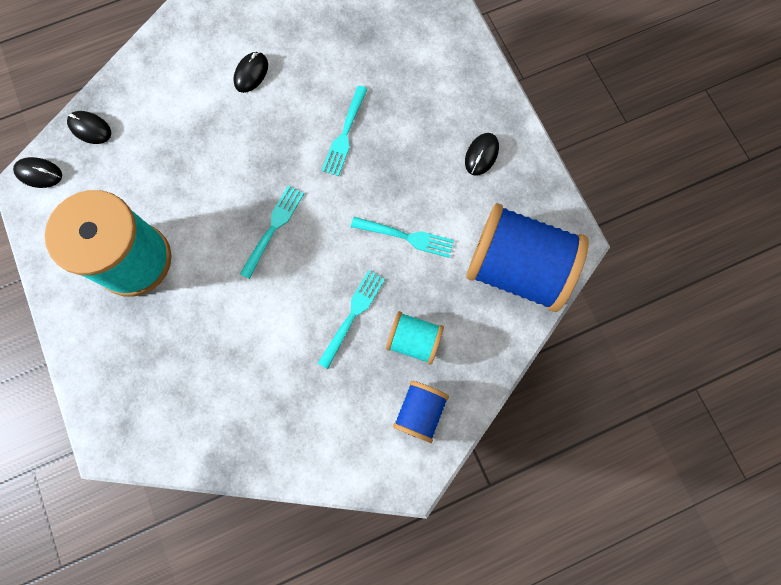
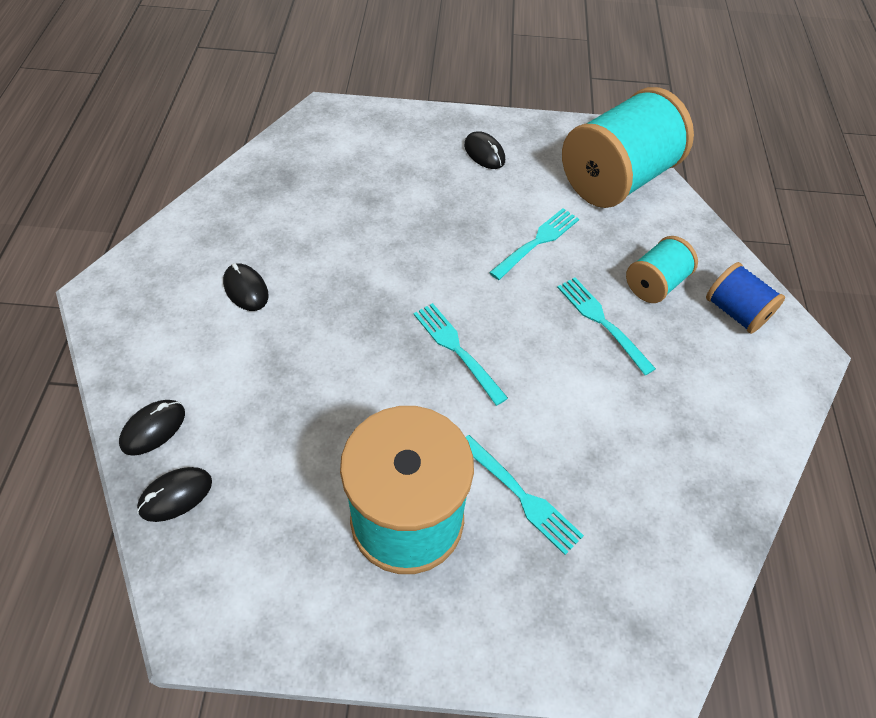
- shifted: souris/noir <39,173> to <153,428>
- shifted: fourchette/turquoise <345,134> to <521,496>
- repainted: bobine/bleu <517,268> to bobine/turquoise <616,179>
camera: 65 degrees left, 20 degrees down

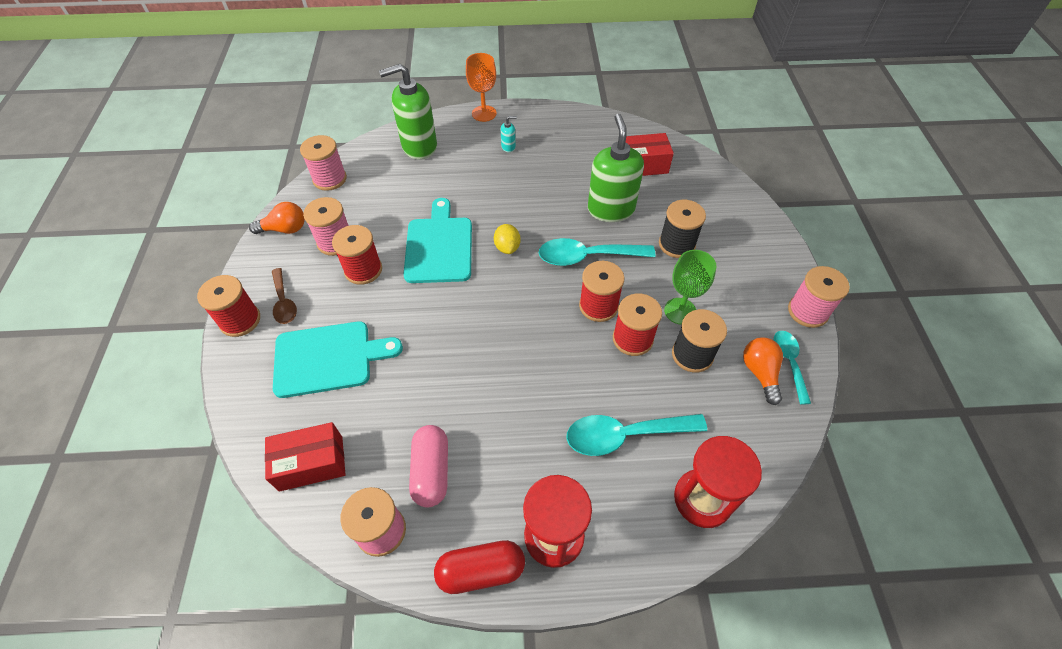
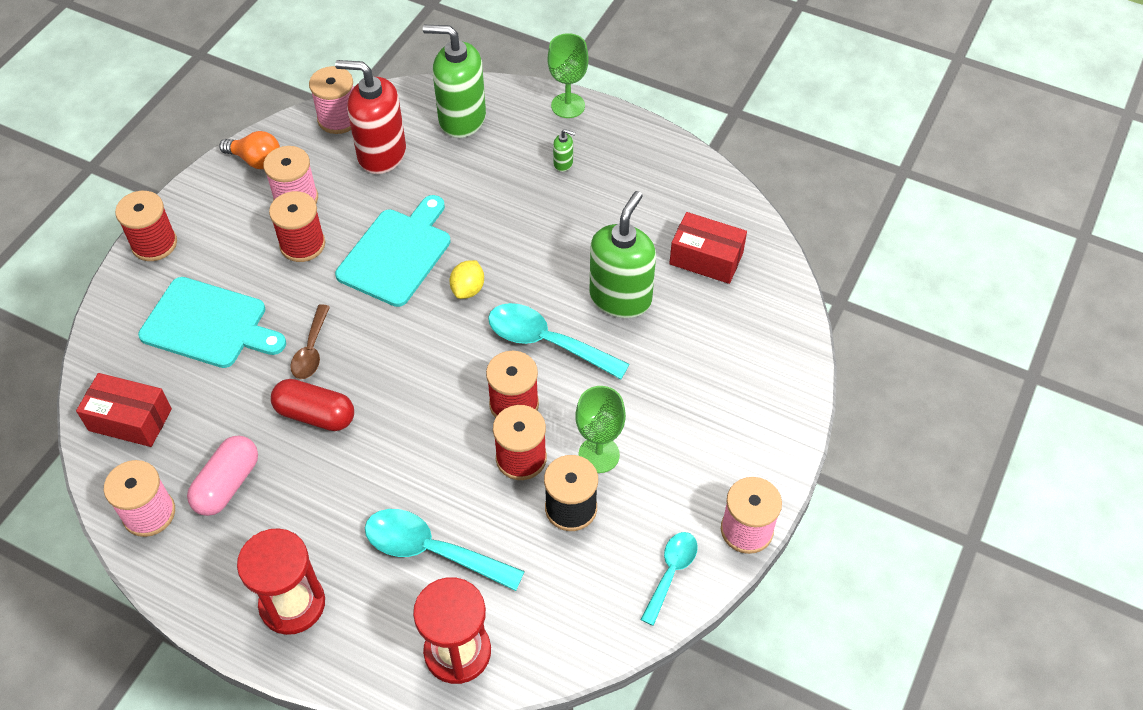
- shifted: gélule/rouge <481,571> to <315,414>
- shifted: cuillère/marron <284,302> to <311,350>
- new: distributeur de savon/rouge <381,154>
- repainted: verre à pied/orange <484,113> to verre à pied/vert <568,105>
- repainted: distributeur de savon/turquoise <508,147> to distributeur de savon/vert <563,163>
- gone: bobine/noir <676,244>
- gone: ampoule/orange <760,373>
camera: 30 degrees right, 0 degrees up

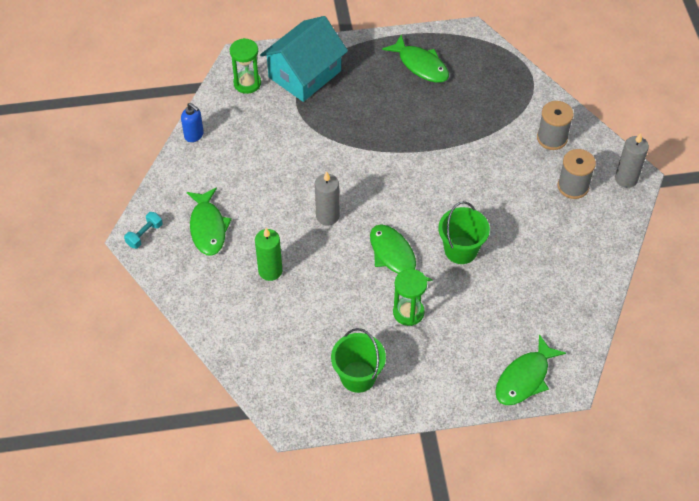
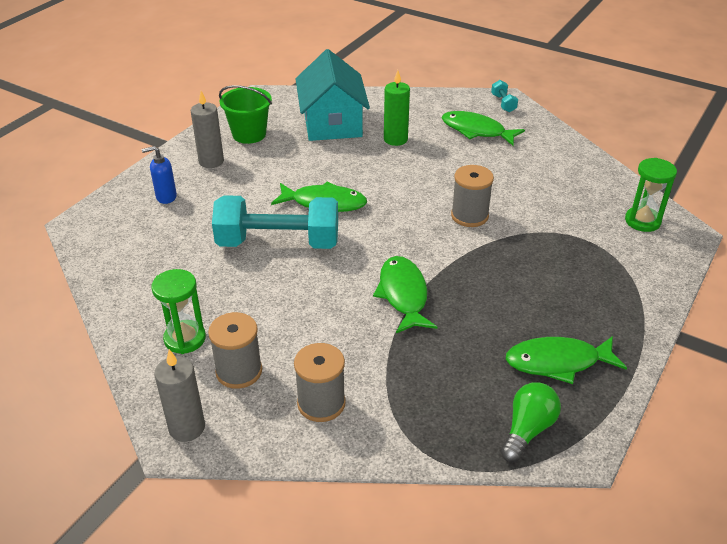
- shifted: distributeur de savon/bleu <194,135> to <166,197>
- shifted: sablier/vert <408,312> to <185,339>
- shifted: bougie/gris <327,216> to <211,161>
- swapped: seau/vert <461,250> to haltère/turquoise <278,243>
- shifted: maison/turquoise <304,74> to <332,123>
- shifted: poisson/vert <524,378> to <403,294>
- new: bobine/gris <469,216>
- new: ampoule/vert <527,430>
camera: 130 degrees right, 15 degrees down

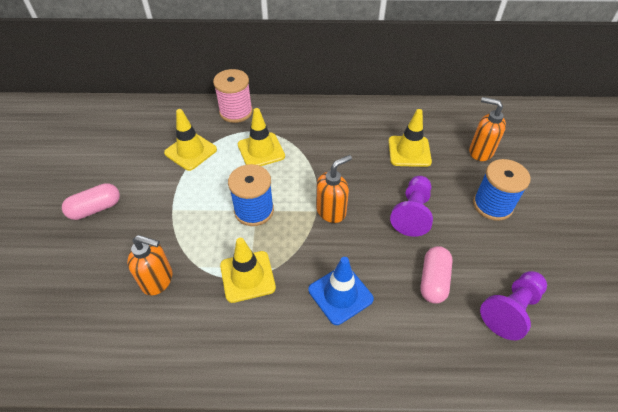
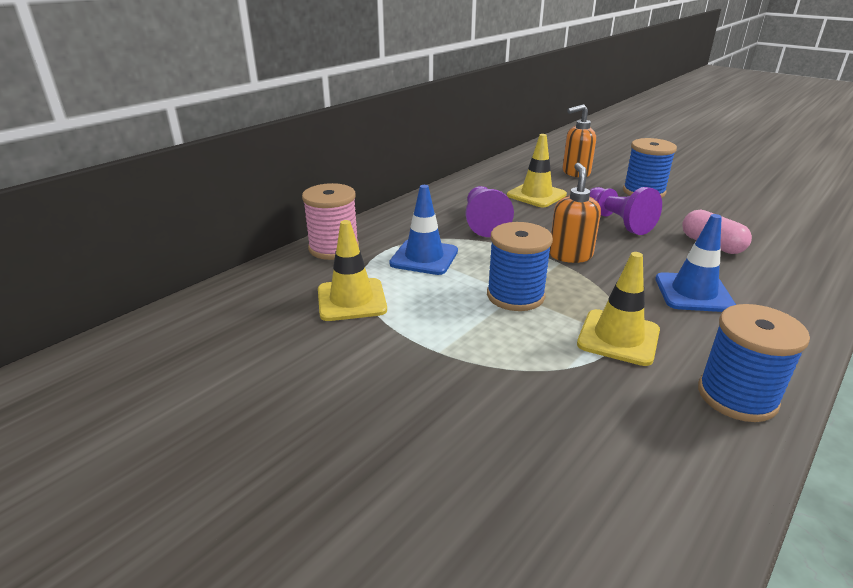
- repainted: cône de chantier/jaune <261,150> to cône de chantier/bleu <424,257>
- shifted: pion/violet <511,310> to <484,223>
- new: bobine/bleu <737,396>
- gone: gélule/rose <95,209>
- gone: distributeur de savon/orange <158,280>
camera: 50 degrees left, 20 degrees down

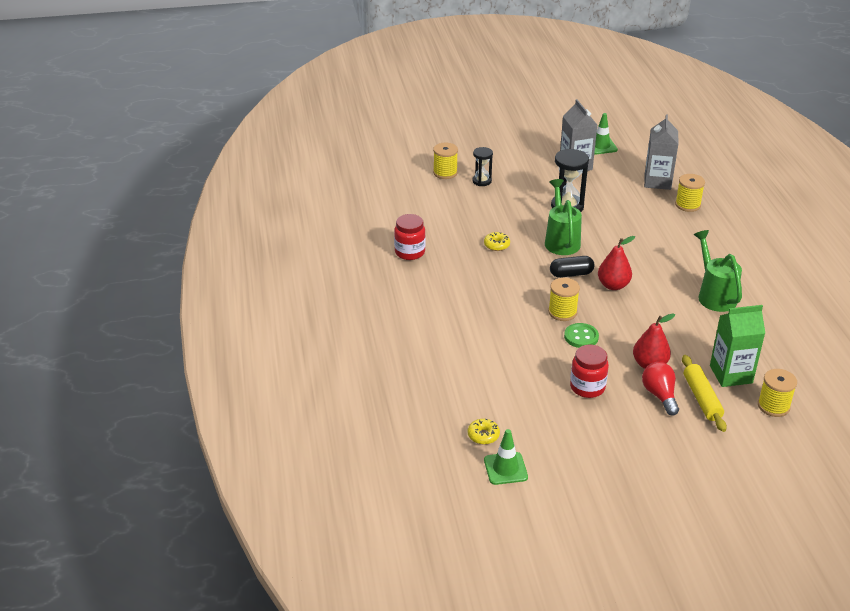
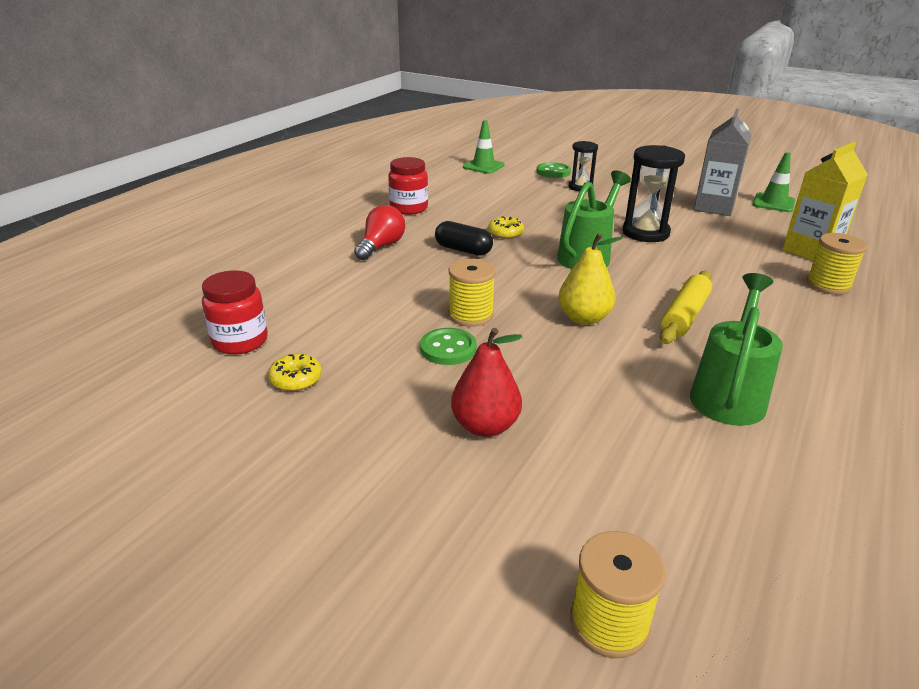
- shifted: bocal/rouge <587,387> to <240,341>
- shifted: beignet/jaune <483,435> to <296,379>
- shifted: ampoule/rouge <659,395> to <381,246>
- shifted: gélule/noir <571,274> to <463,250>
- shifted: cône de chantier/vert <505,468> to <483,166>
- swapped: bobine/jaune <445,173> to bouton/vert <553,172>
- repainted: poire/rouge <613,285> to poire/jaune <584,318>
- shifted: rouleau à pâtisserie/jaune <702,398> to <684,315>
- repainted: brique de lait/gris <657,181> to brique de lait/jaune <811,251>
- gone: brique de lait/vert <731,374>
camera: 40 degrees right, 5 degrees down

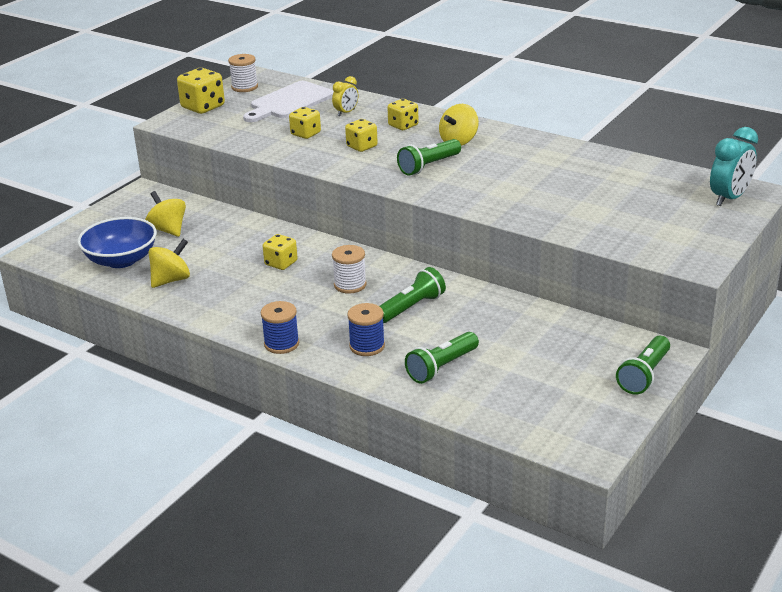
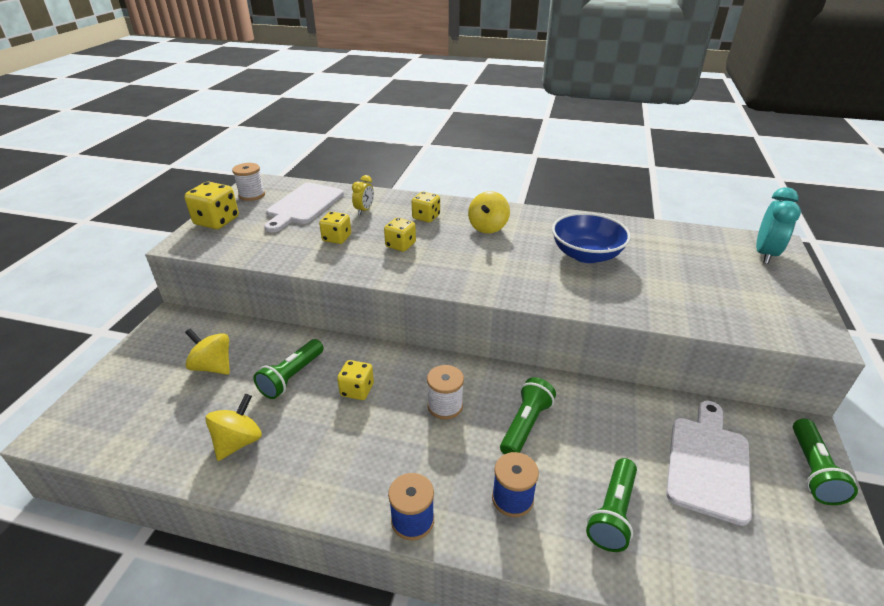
- shifted: lampe de poche/vert <428,166> to <291,377>
- shifted: bol/bleu <121,260> to <586,255>
- new: planche à découper/blanc <707,463>
camera: 20 degrees left, 5 degrees up

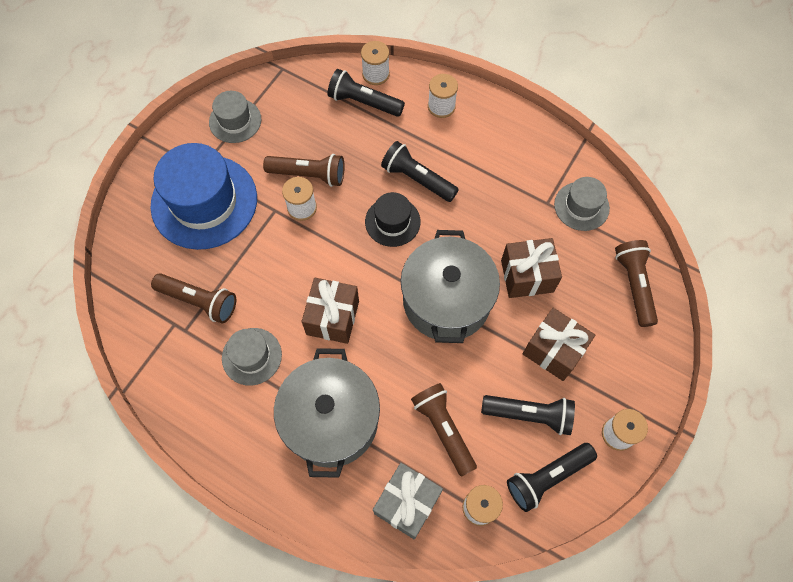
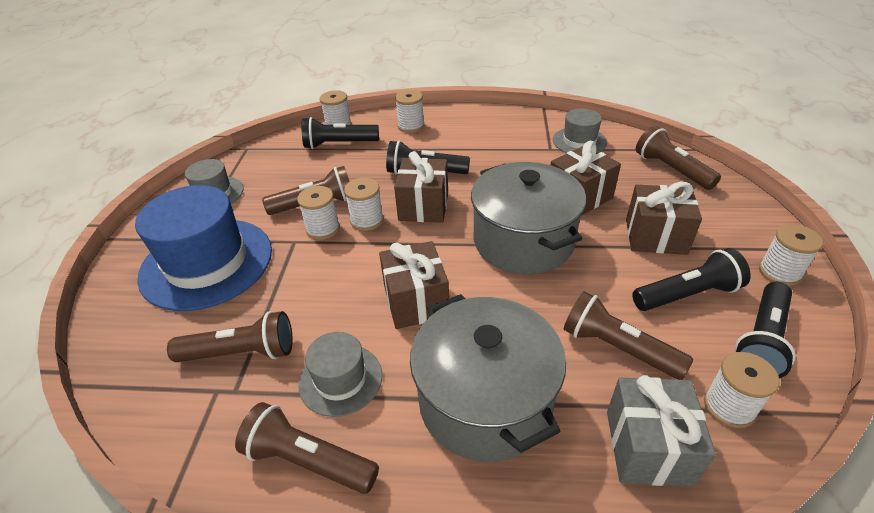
- new: lampe de poche/marron <308,461>
- new: bobine/blanc <367,220>
- swapped: chapeau/noir <392,221> to cadeau/marron <424,206>
camera: 25 degrees left, 25 degrees down

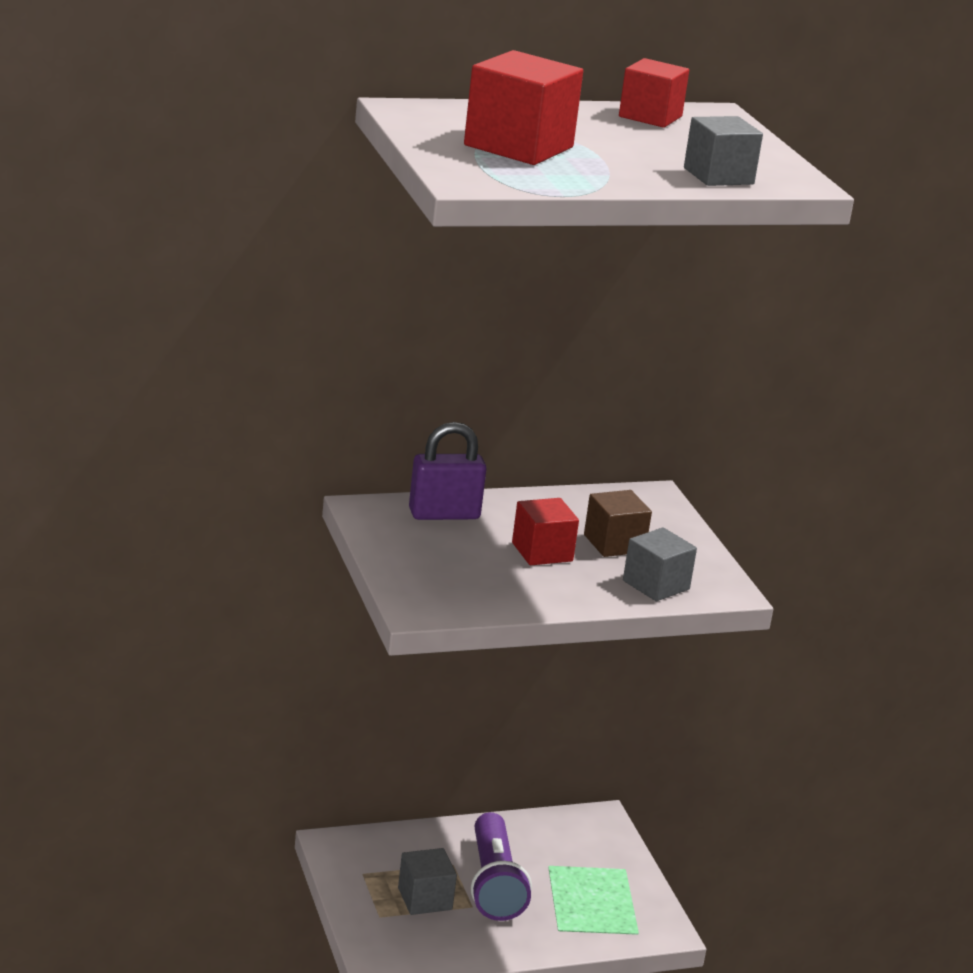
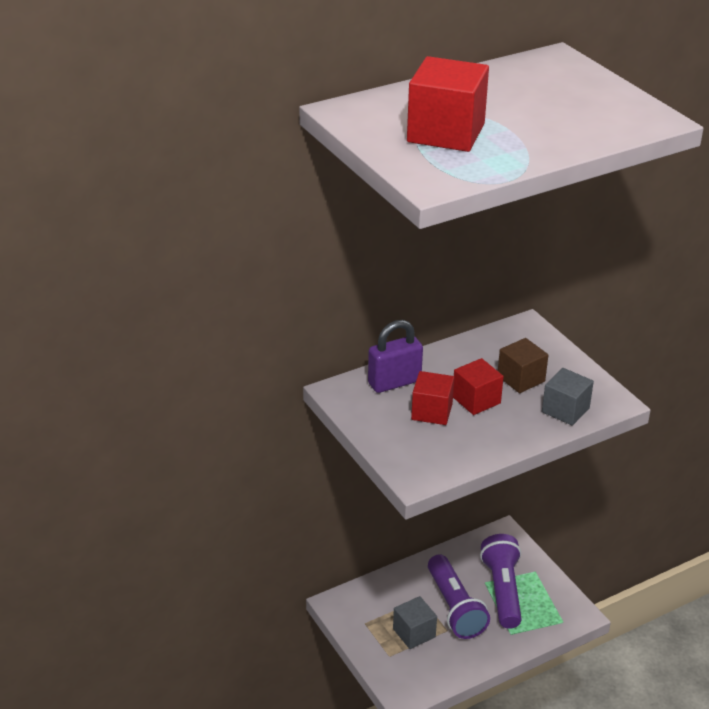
- shifted: cube/rouge <650,116> to <432,411>
- new: lampe de poche/violet <502,590>
- gone: cube/gris <718,176>
camera: 10 degrees left, 10 degrees up

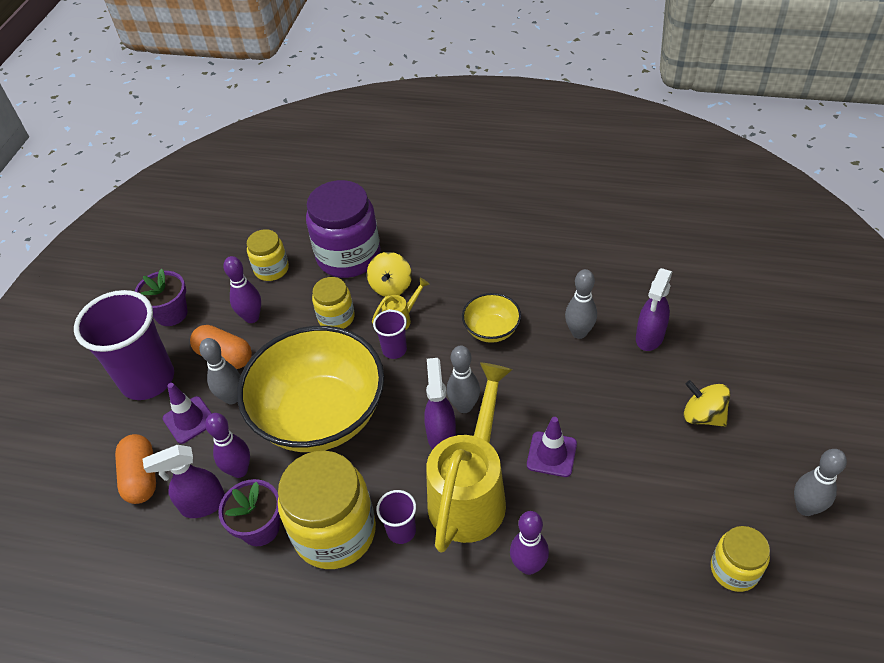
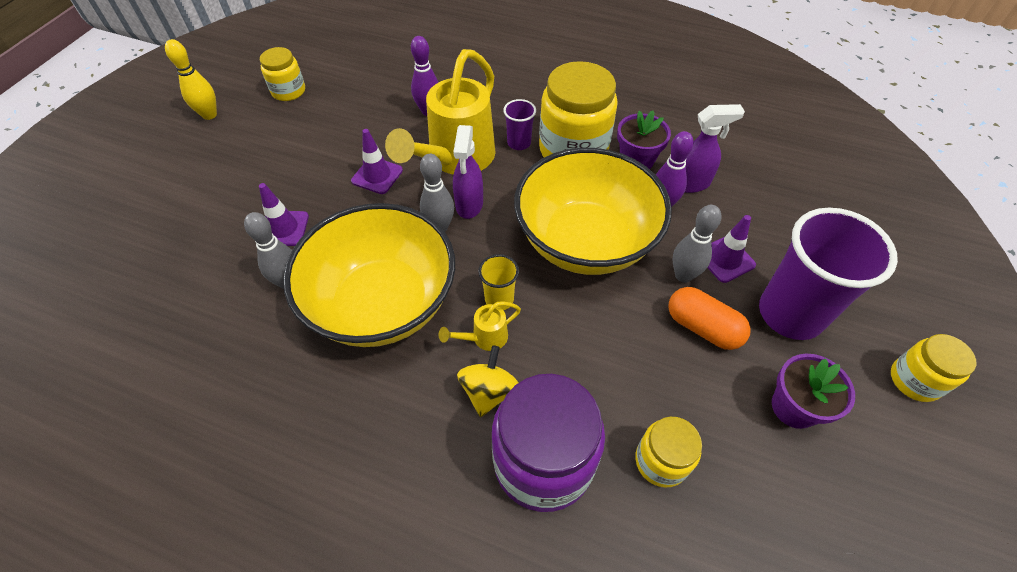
- repainted: quille/gris <805,508> to quille/jaune <209,115>
- new: cône de chantier/violet <284,228>
- scaled: bol/jaune <491,330> = <382,303> x2.26
- repainted: gobelet/violet <394,350> to gobelet/jaune <499,299>
- shifted: bocal/jaune <336,318> to <914,380>
- gone: gélule/orange <141,477>
- gone: quille/violet <252,317>
- gone: vaporisateur/violet <649,337>
- gone: toupie/jaune <703,416>
camera: 175 degrees left, 5 degrees up

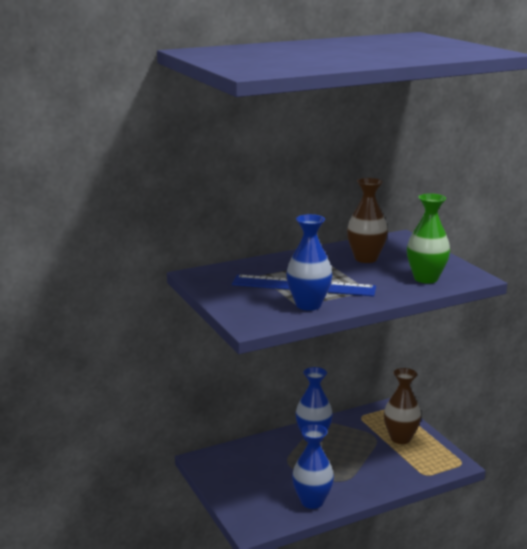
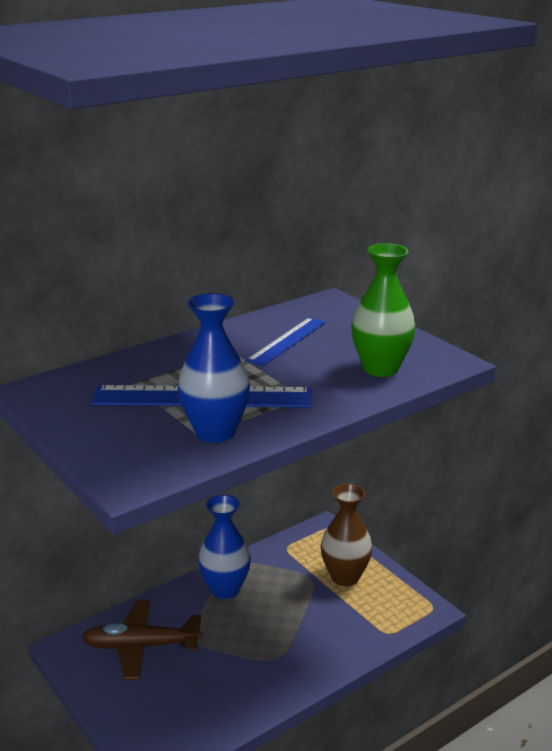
- new: avion/marron <141,646>
- swapped: vase/marron <366,258> to règle/bleu <287,341>
- gone: vase/bleu <312,501>
camera: 10 degrees left, 5 degrees up

